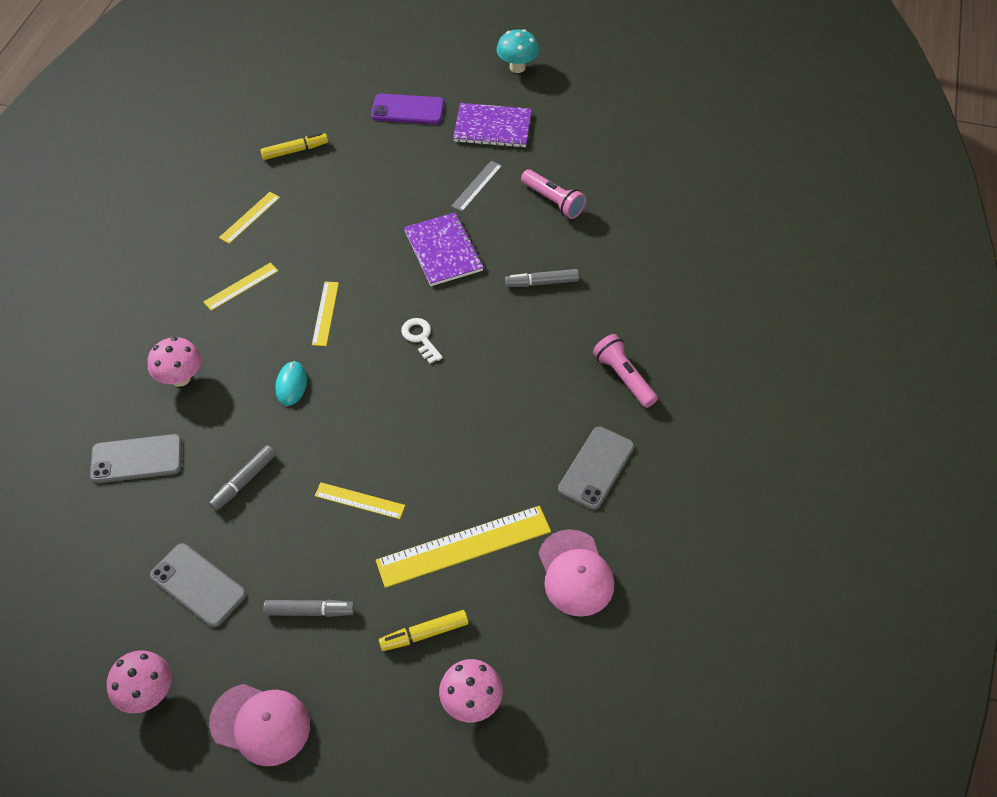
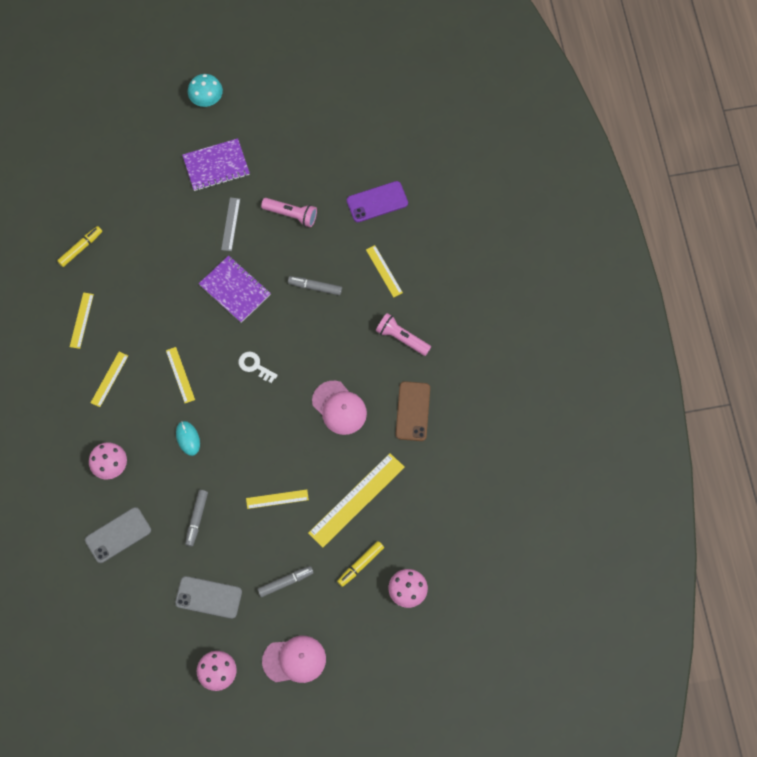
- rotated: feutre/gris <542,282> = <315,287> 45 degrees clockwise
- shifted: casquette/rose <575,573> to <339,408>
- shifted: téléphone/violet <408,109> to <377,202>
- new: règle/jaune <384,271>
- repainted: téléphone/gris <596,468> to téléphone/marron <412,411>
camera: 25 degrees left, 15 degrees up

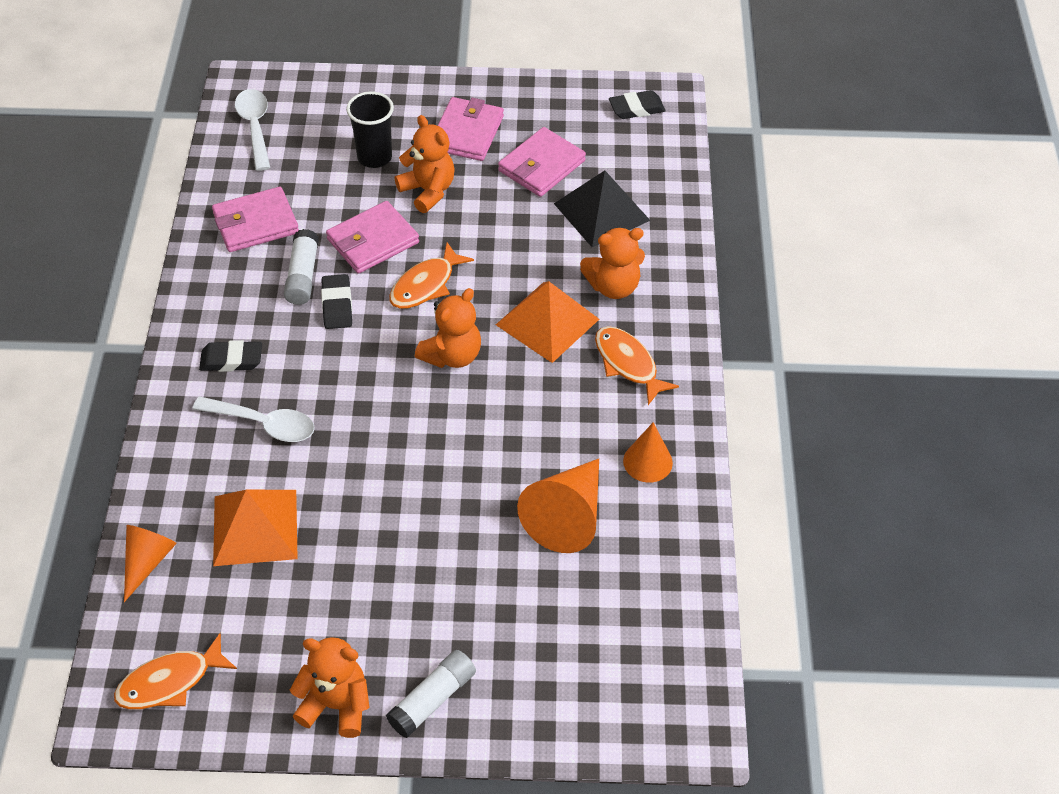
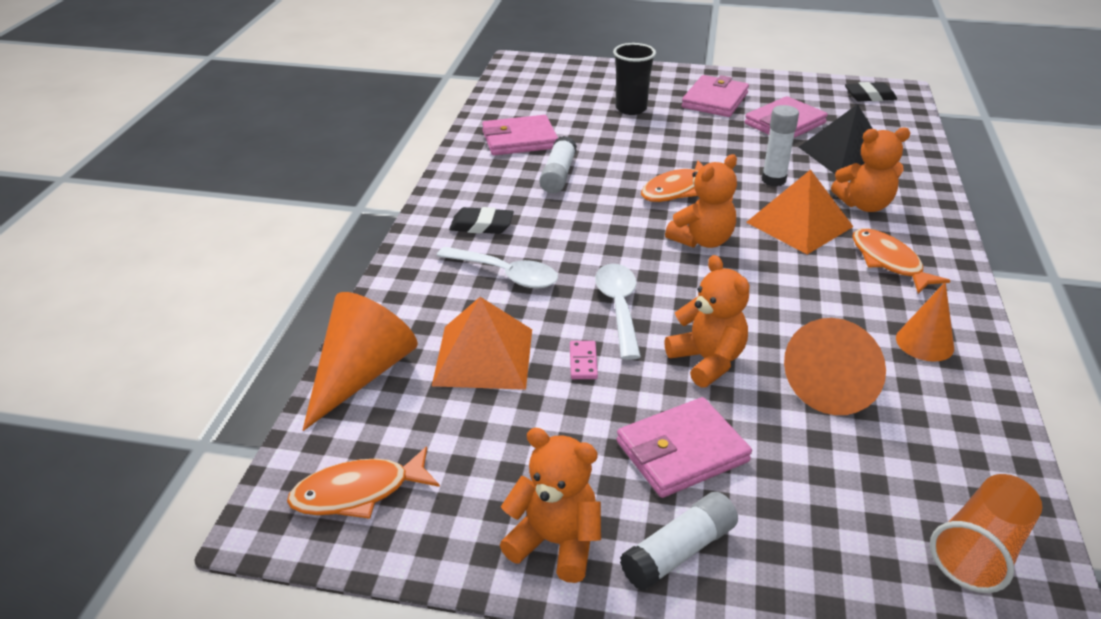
- scaled: cône/orange <147,561> = <361,374> x1.63
- new: domino/rose <583,362>
- shifted: cuillère/blanc <255,127> to <618,307>
- shifted: portefeuille/rose <373,241> to <682,452>
- shifted: ours en peluche/orange <428,191> to <707,361>
- new: bâton de colle/blanc <773,180>
- new: gobelet/orange <980,549>
- gone: gomme/noir <337,305>
camera: 10 degrees right, 15 degrees down

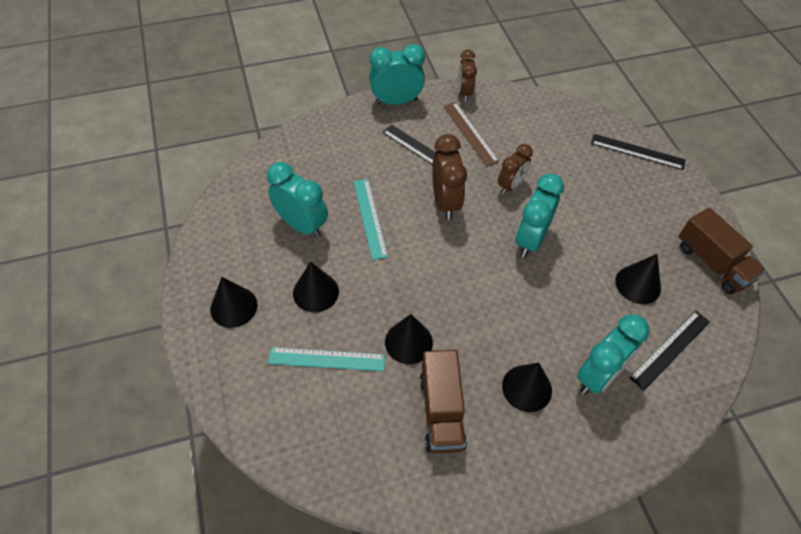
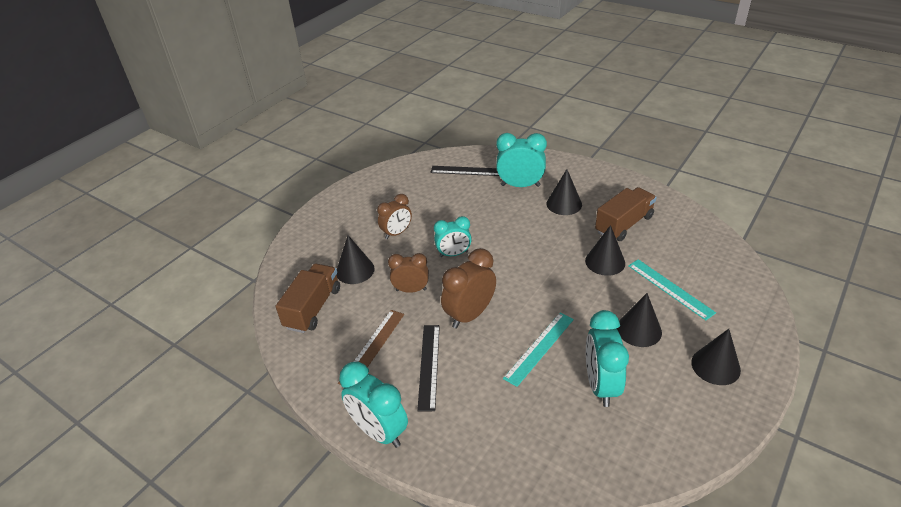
- shifted: camion/marron <712,263> to <313,308>
- shifted: cône/noir <638,284> to <355,270>
- shifted: réveil/marron <464,92> to <397,233>
- scaled: réveil/turquoise <530,240> = <453,254> x0.67
- gone: règle/noir <637,152>
camera: 125 degrees left, 15 degrees down

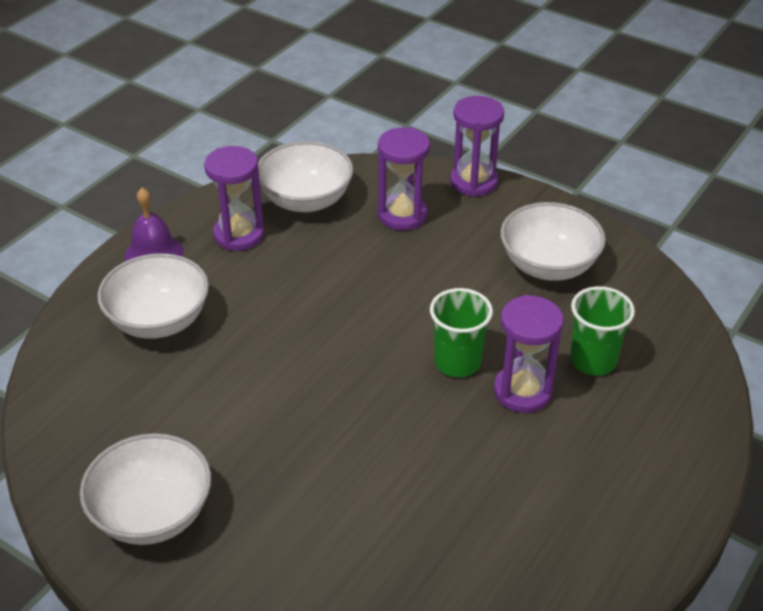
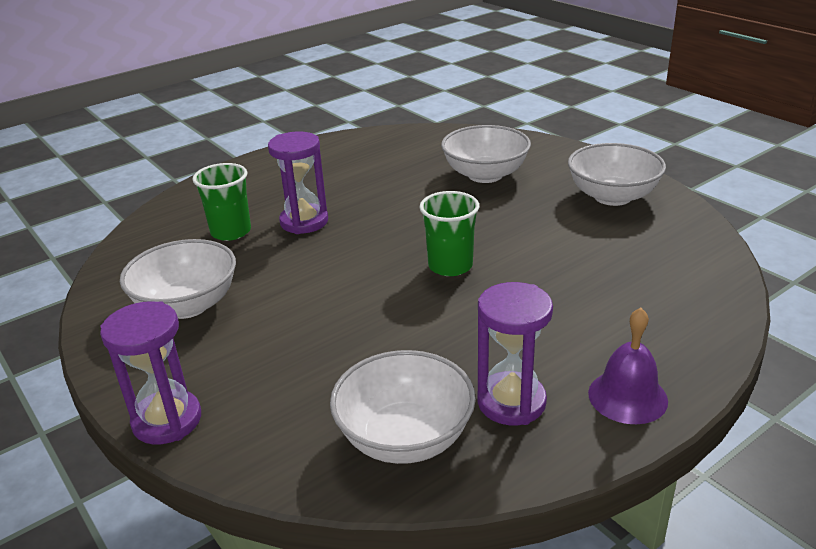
- shifted: gobelet/vert <457,362> to <450,266>
- shifted: bol/blanc <159,320> to <485,175>
- gone: sablier/violet <402,215>
camera: 160 degrees left, 10 degrees down

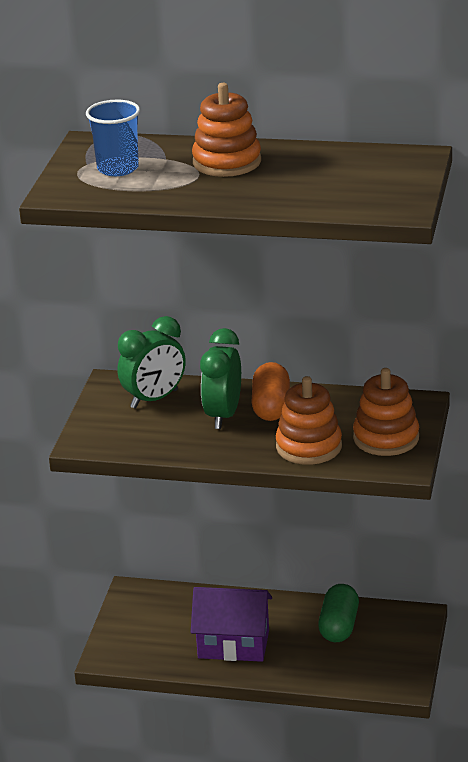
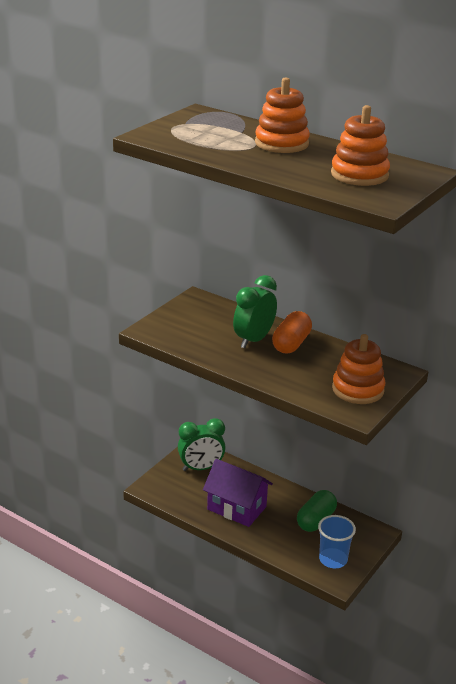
- shifted: réveil/vert <154,399> to <201,468>
- shifted: gobelet/bleu <118,168> to <333,559>
- shifted: jouet à empiler/orange <309,446> to <359,175>
camera: 20 degrees right, 0 degrees up

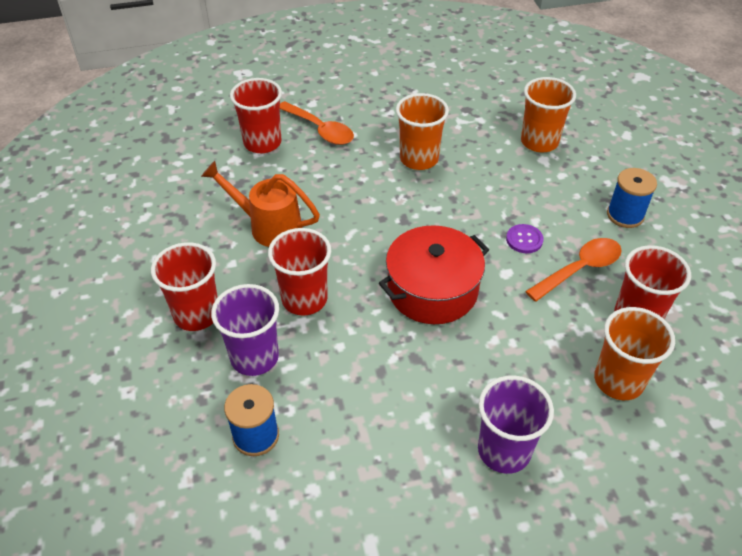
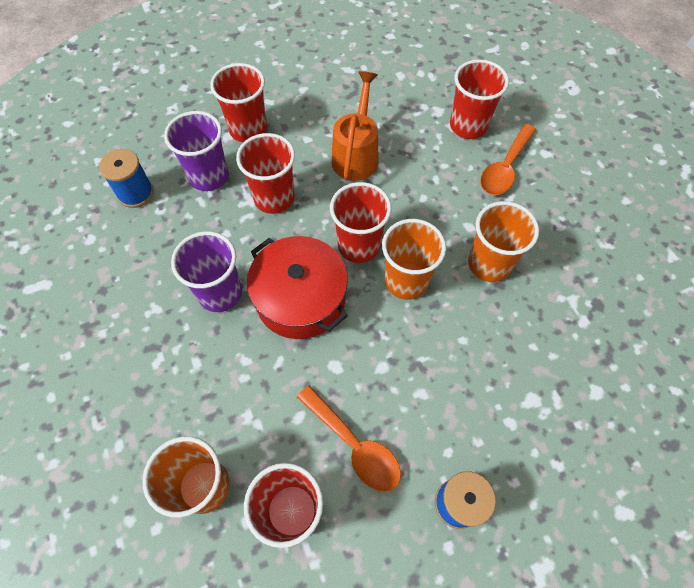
- shifted: gobelet/violet <504,450> to <220,293>
- new: gobelet/rouge <359,245>
- shifted: gobelet/orange <539,142> to <406,281>
- gone: bouton/violet <524,240>
camera: 80 degrees right, 15 degrees up

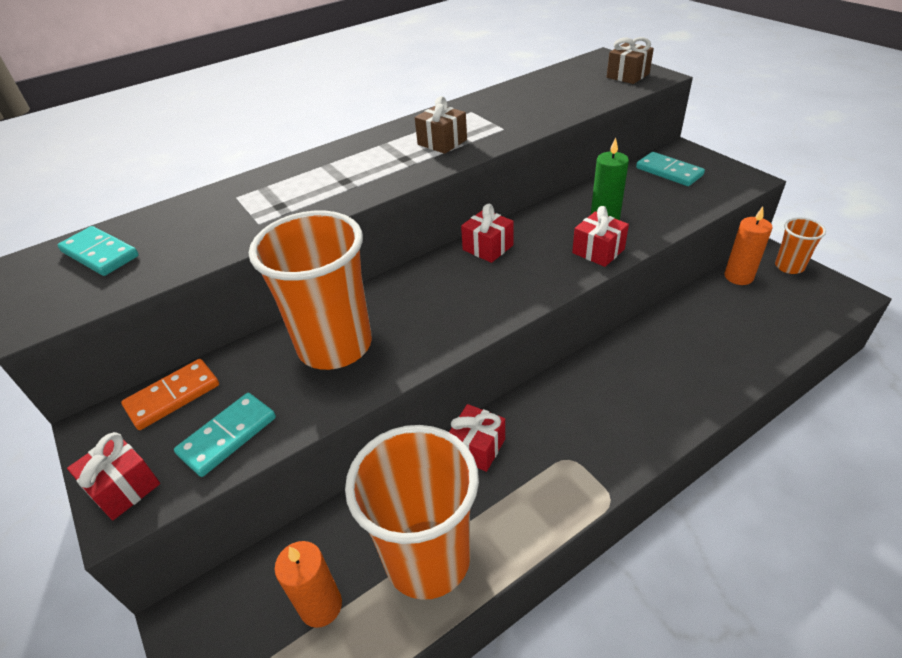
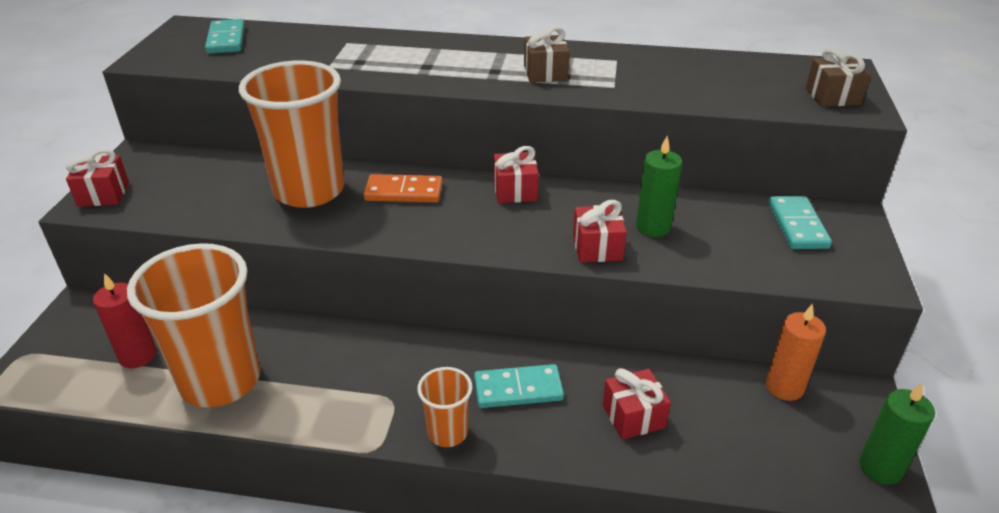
- repainted: bougie/orange <321,606> to bougie/rouge <138,355>
- shifted: domino/orange <173,396> to <404,192>
- shifted: gobelet/orange <789,266> to <447,432>
- shifted: domino/turquoise <228,436> to <518,389>
- shifted: cadeau/rouge <477,447> to <633,416>
- new: bougie/vert <880,468>
camera: 40 degrees right, 5 degrees down

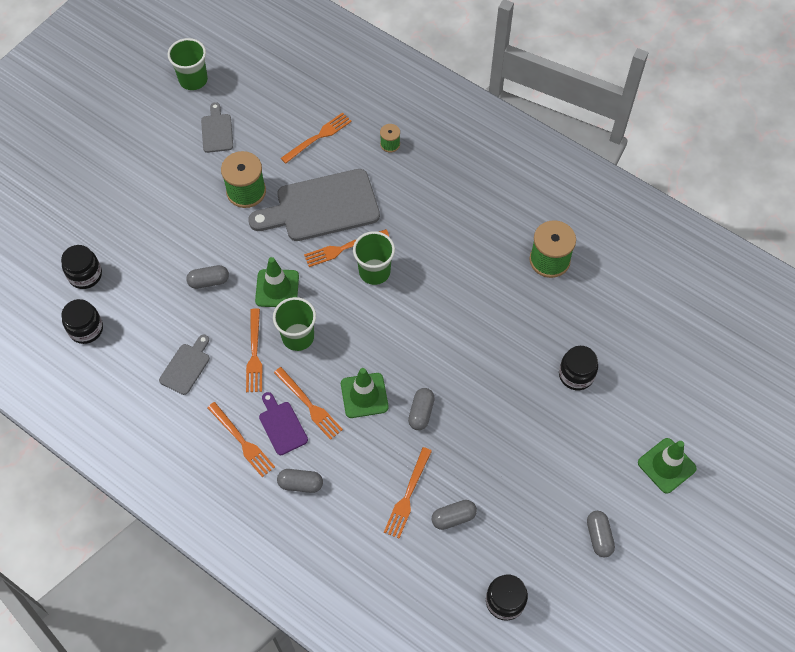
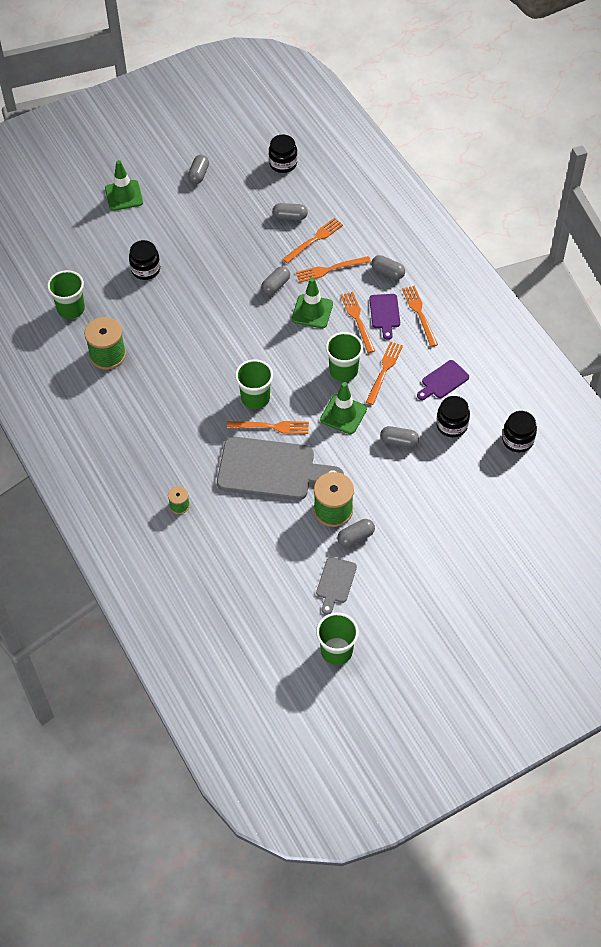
- new: gobelet/vert <71,309>
- shifted: fourchette/orange <318,137> to <330,269>
- new: gélule/gris <355,537>
- repainted: planche à découper/gris <186,366> to planche à découper/violet <443,381>
- shifted: bocal/noir <85,275> to <452,425>
camera: 155 degrees left, 5 degrees down

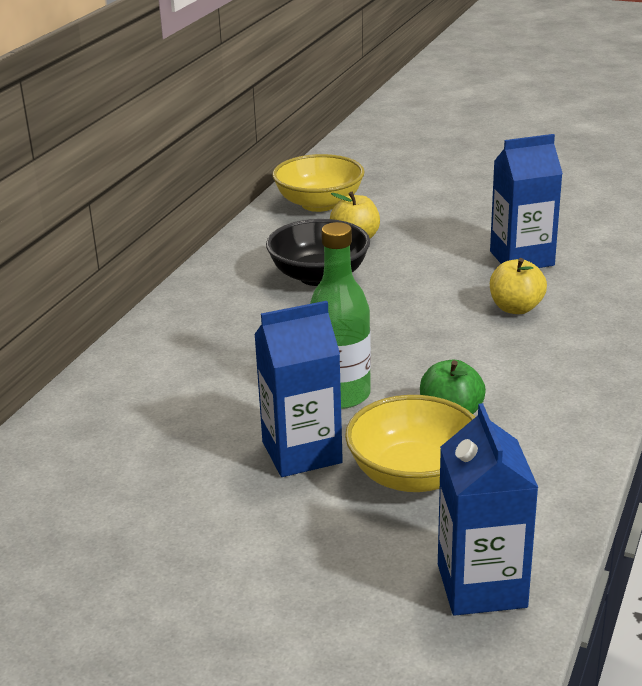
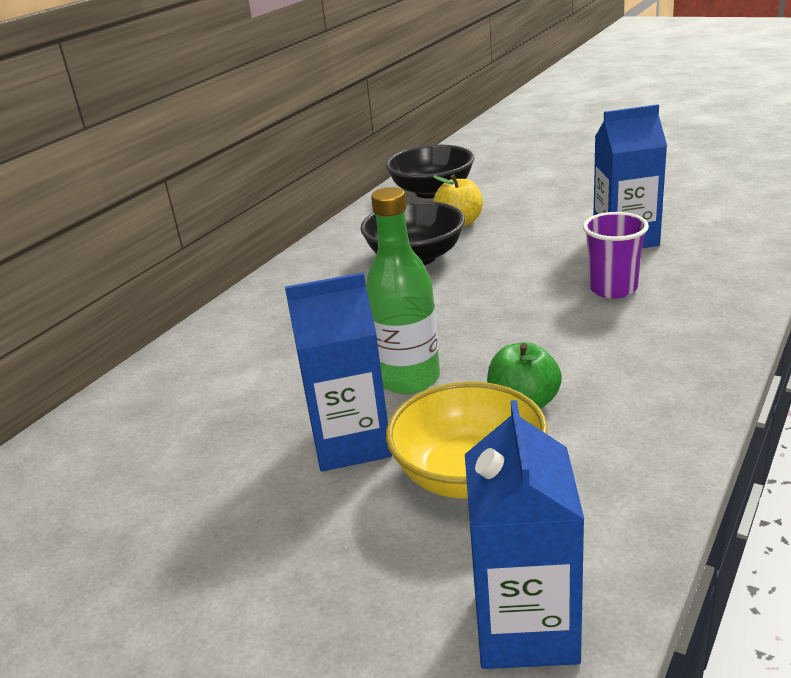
- repainted: bol/jaune <319,204> to bol/noir <432,191>
- swapped: pomme/jaune <516,308> to gobelet/violet <613,288>
camera: 10 degrees right, 0 degrees up

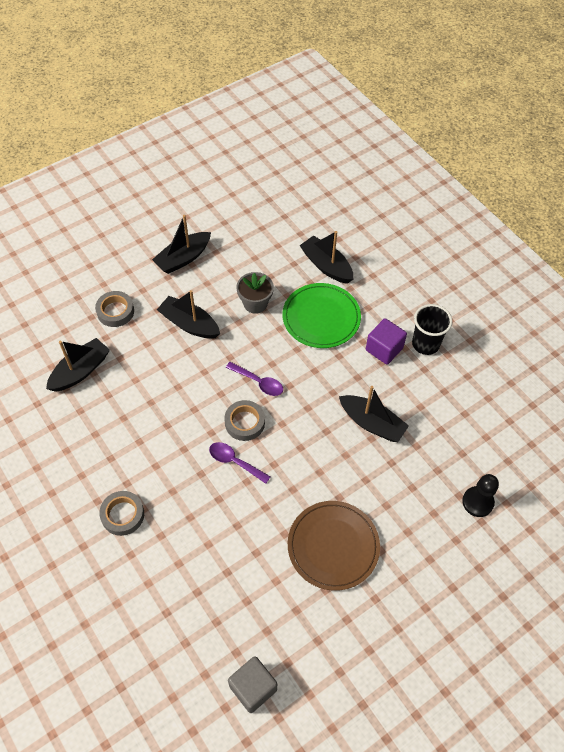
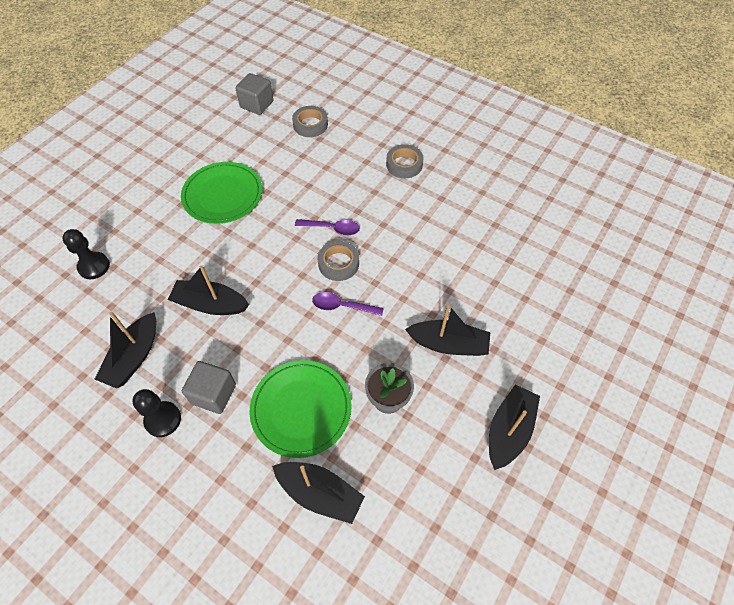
- shifted: bateau/noir <80,371> to <134,357>
- swapped: gobelet/noir <425,344> to pion/noir <163,419>
- repainted: assiette/marron <333,546> to assiette/vert <223,195>
- repainted: cube/violet <384,349> to cube/gris <213,394>
- shifted: ruban adhésif/gris <115,311> to <310,125>
camera: 160 degrees right, 0 degrees up

